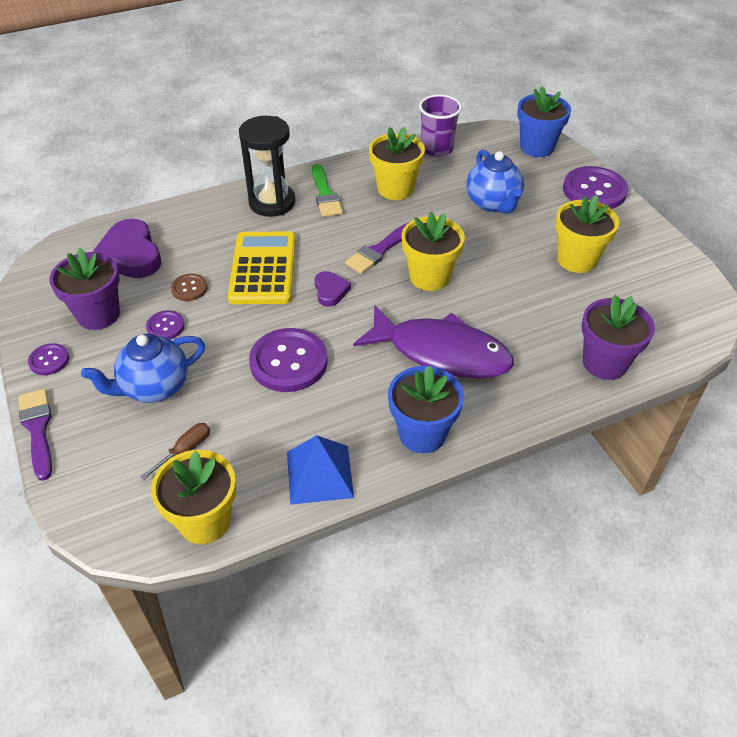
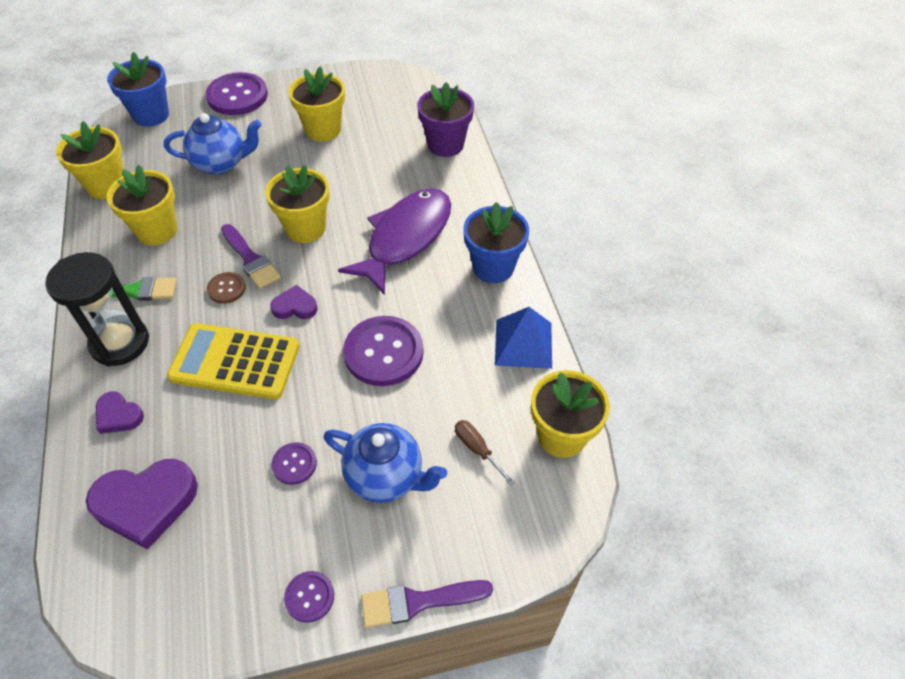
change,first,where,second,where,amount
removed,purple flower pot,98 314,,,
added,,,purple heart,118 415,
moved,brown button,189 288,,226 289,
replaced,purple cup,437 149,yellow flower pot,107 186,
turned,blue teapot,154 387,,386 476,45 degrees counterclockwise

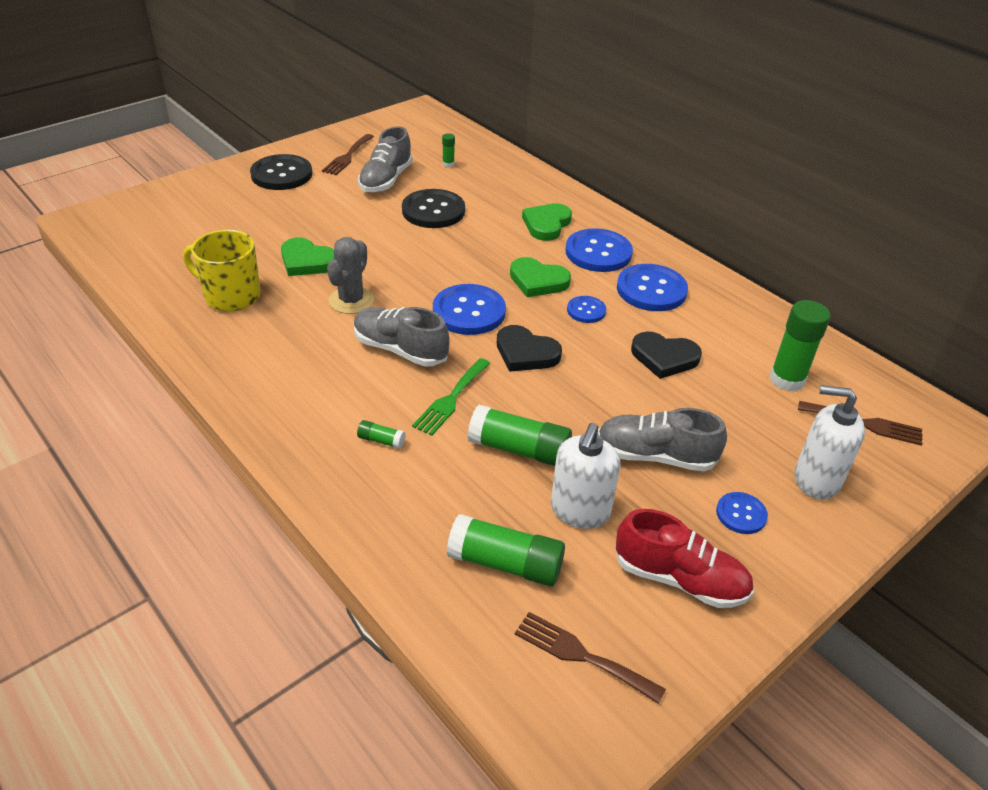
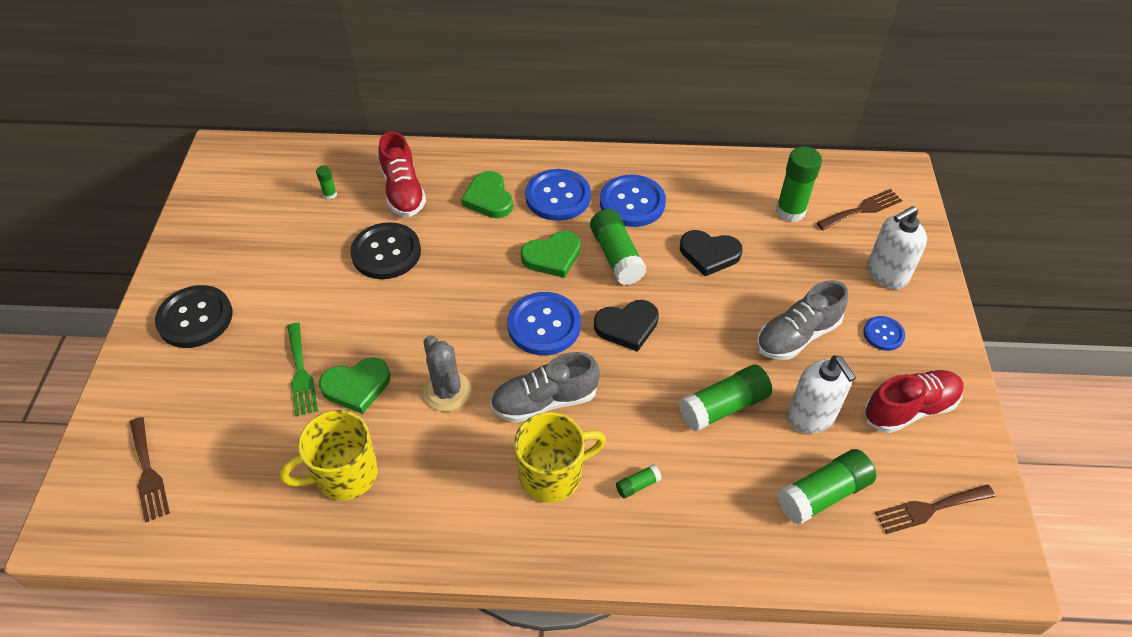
change,first,where,second,where,amount
removed,grey shoe,386 180,,,
added,,,red shoe,403 191,
added,,,yellow mug,553 474,
moved,brown fork,347 156,,148 473,
moved,green fork,451 399,,301 373,
replaced,blue button,586 310,green glue stick,616 256,
turned,black heart,664 357,,709 254,45 degrees clockwise

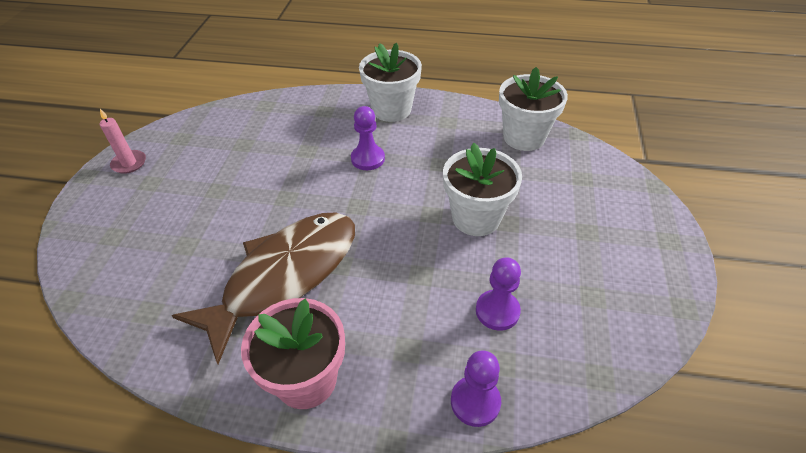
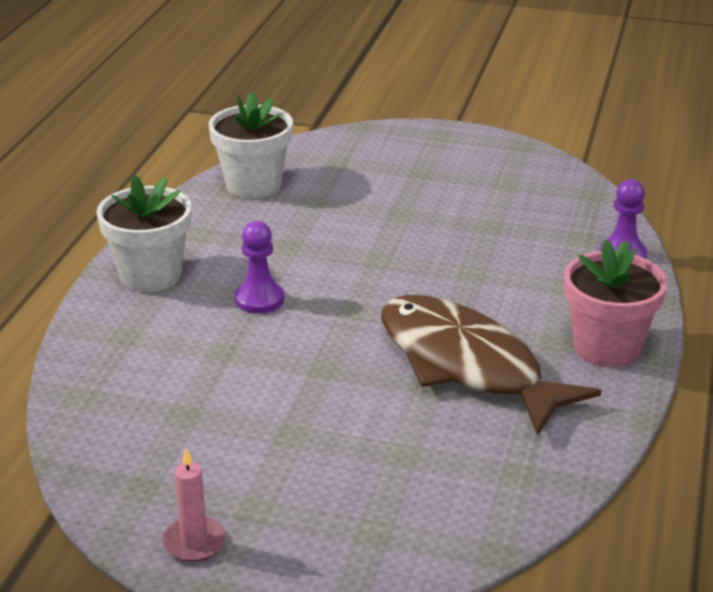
change,first,where,second,where,amount
removed,white flower pot,476 218,,,
removed,purple pawn,497 311,,,

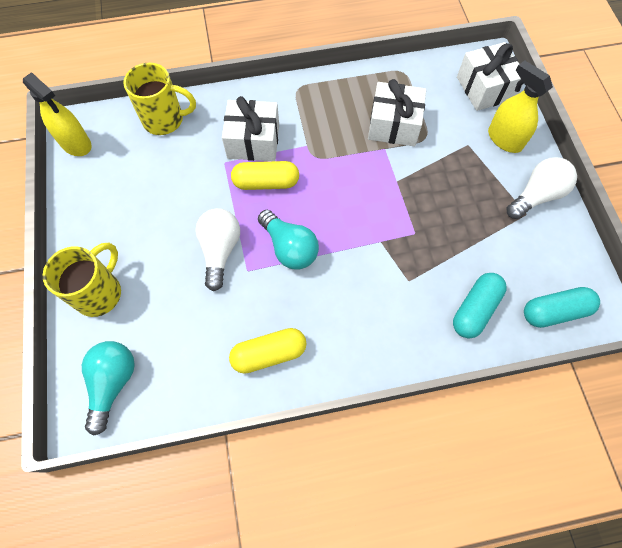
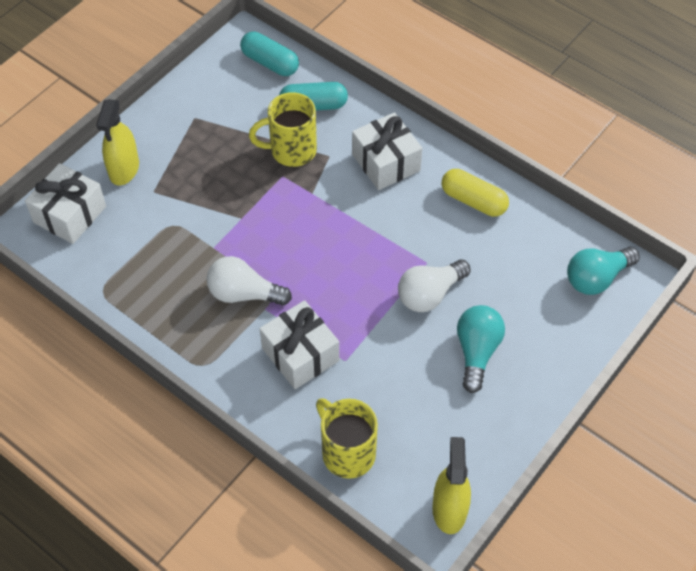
change,first,where,second,where,amount
removed,yellow capsule,266 183,,,
moved,yellow mug,99 292,,291 150,
moved,turquoise light bulb,289 248,,477 352,
moved,white gift,394 125,,386 162,
moved,white light bulb,536 195,,244 294,

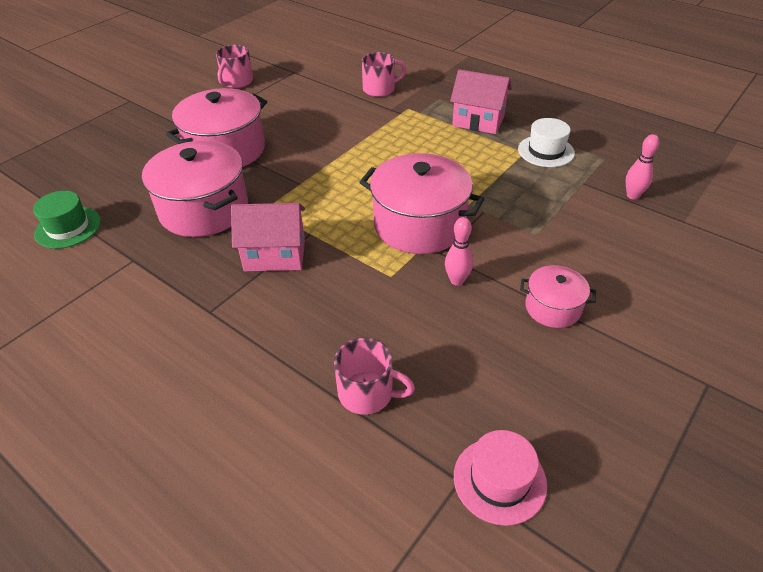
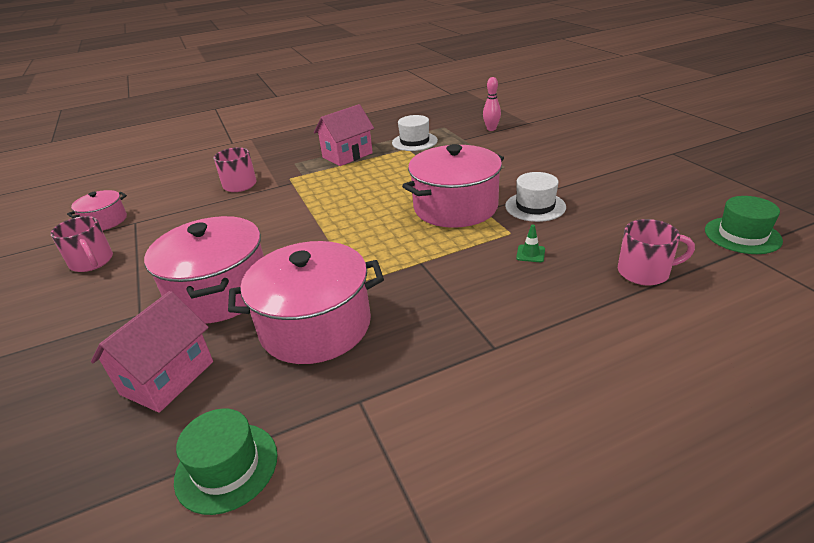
change,first,where,second,where,amount
added,,,green traffic cone,530 253,
moved,pink house,275 255,,167 378,
moved,pink pot,553 308,,105 221,
replaced,pink bowling pin,457 280,white hat,535 206,
recoloured,pink hat,499 480,green hat,742 235,
turned,pink mug,367 393,,645 272,45 degrees clockwise

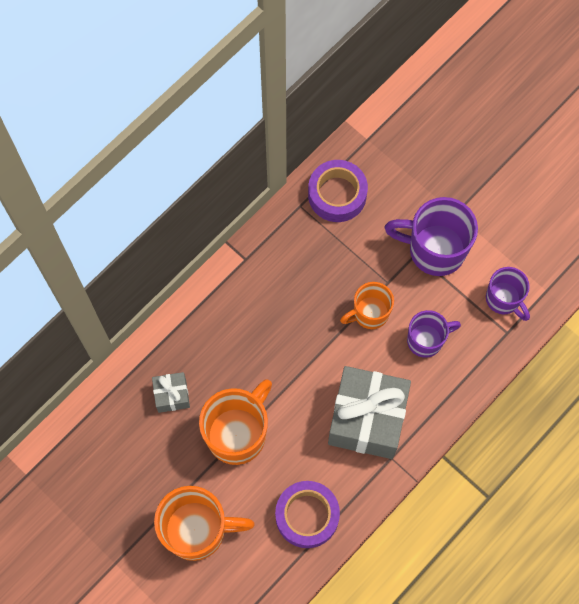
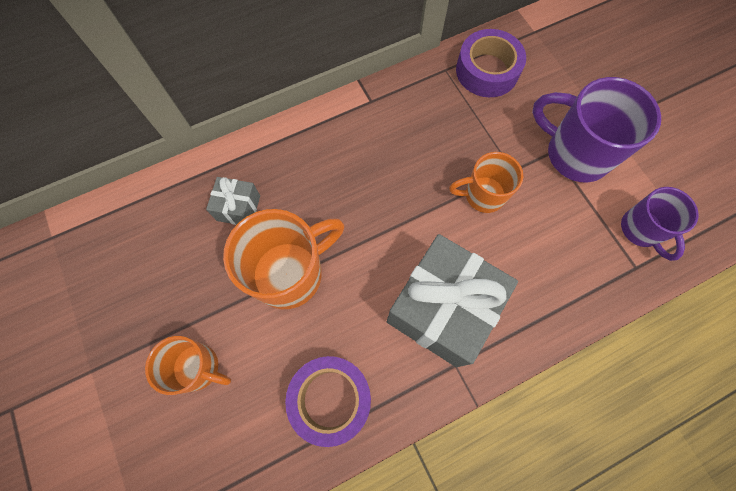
change,first,where,second,where,amount
removed,purple mug,426 340,,,
resized,orange mug,197 530,,198 368,x0.62

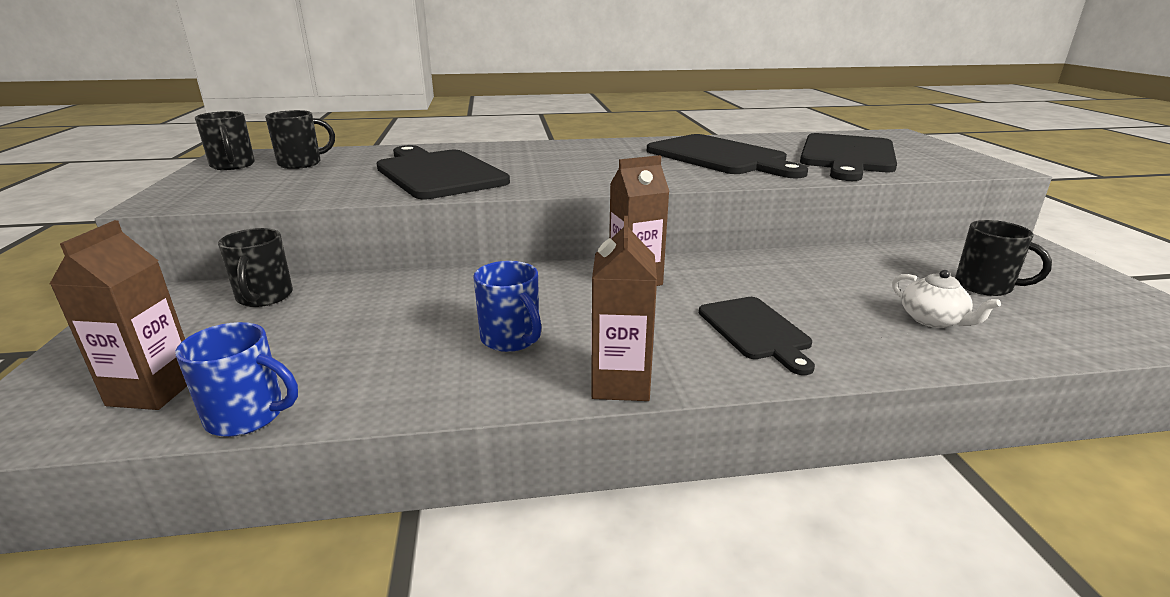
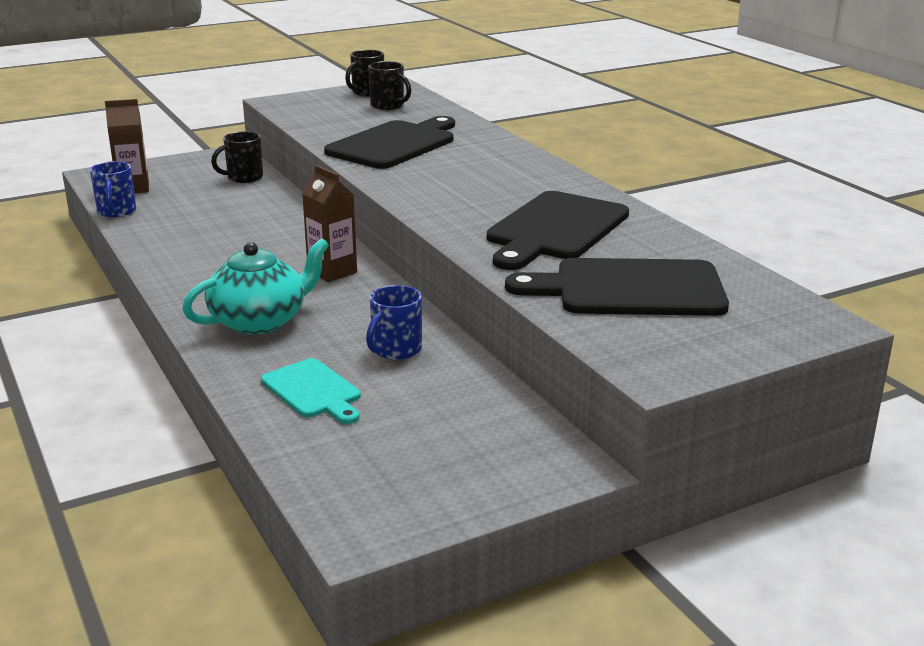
change,first,where,second,where,amount
removed,brown carton,620 384,,,
removed,black mug,985 286,,,
moved,blue mug,511 339,,395 350,
replaced,black cutting board,755 331,turquoise teapot,260 321,
replaced,white teapot,933 320,turquoise cutting board,313 391,

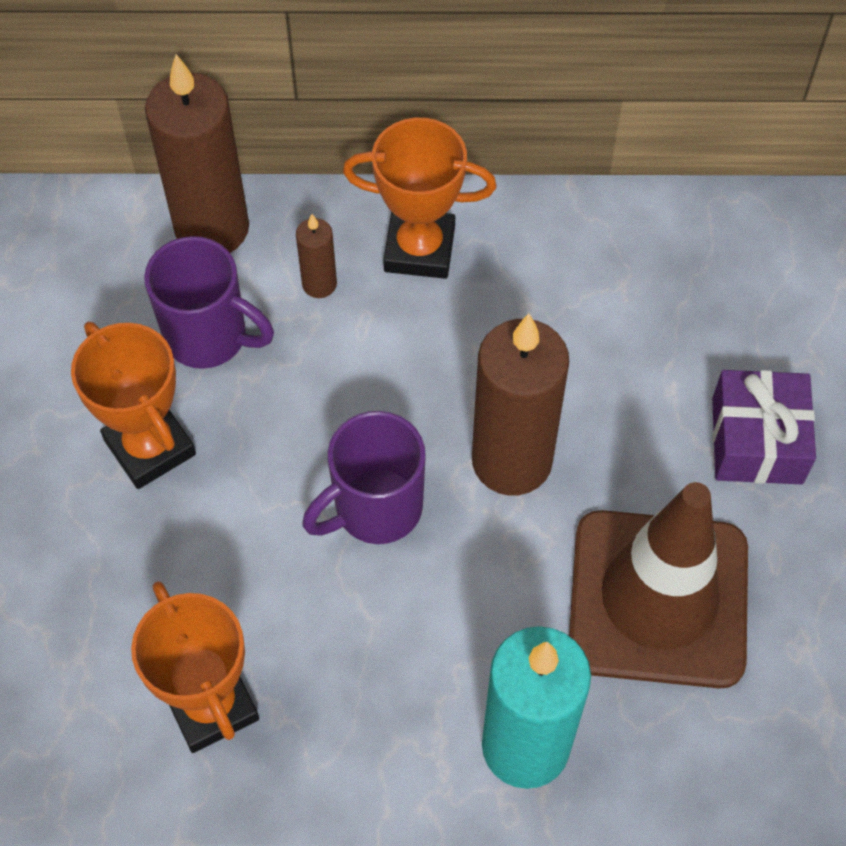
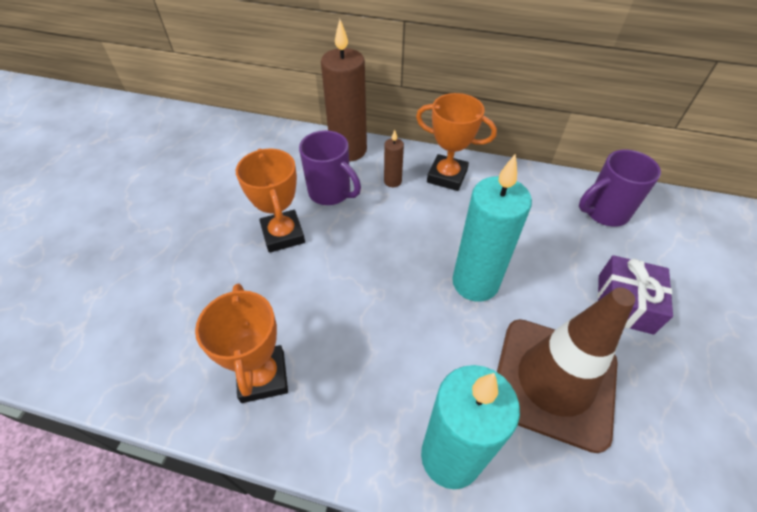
change,first,where,second,where,amount
moved,purple mug,375 509,,604 212,
recoloured,brown candle,512 461,turquoise candle,475 283,

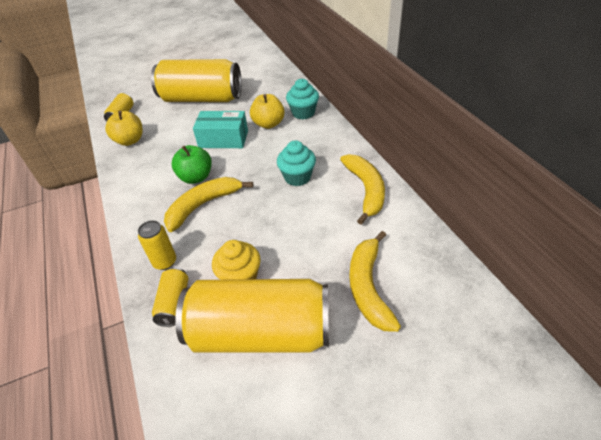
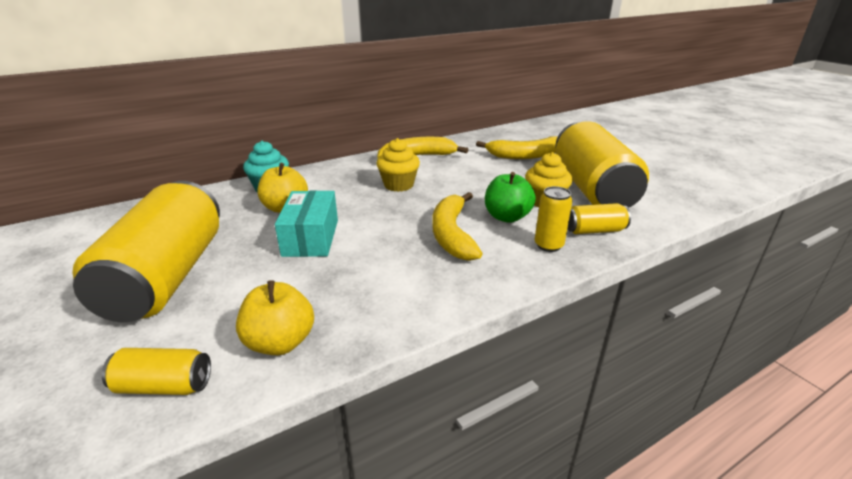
change,first,where,second,where,amount
moved,green apple,196 177,,507 217,
recoloured,turquoise cupcake,297 177,yellow cupcake,398 185,
turned,yellow banana,203 205,,452 234,45 degrees clockwise

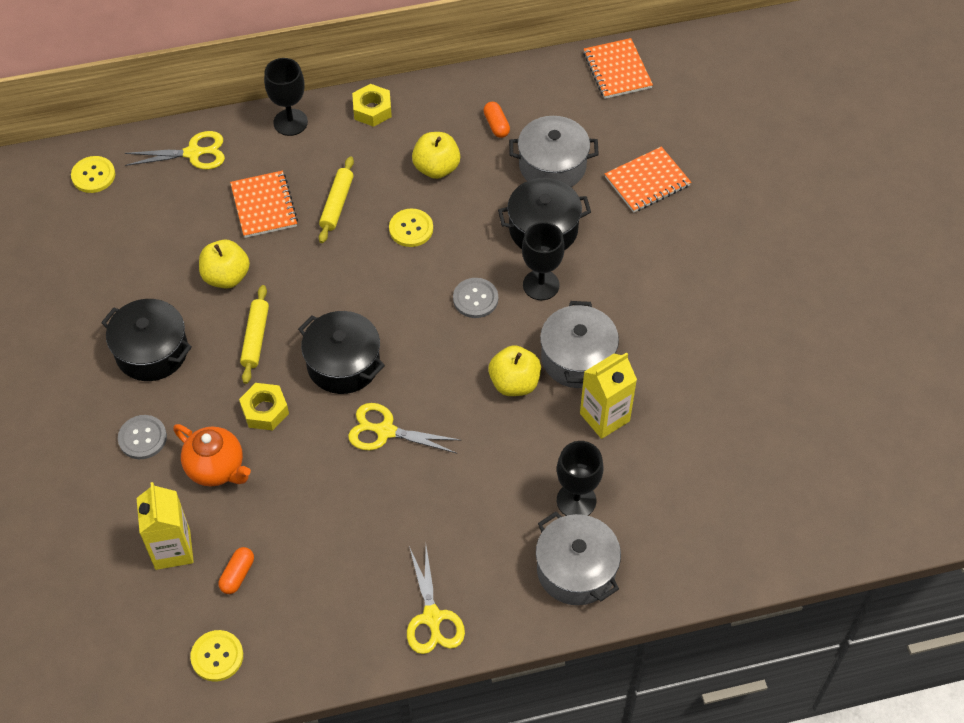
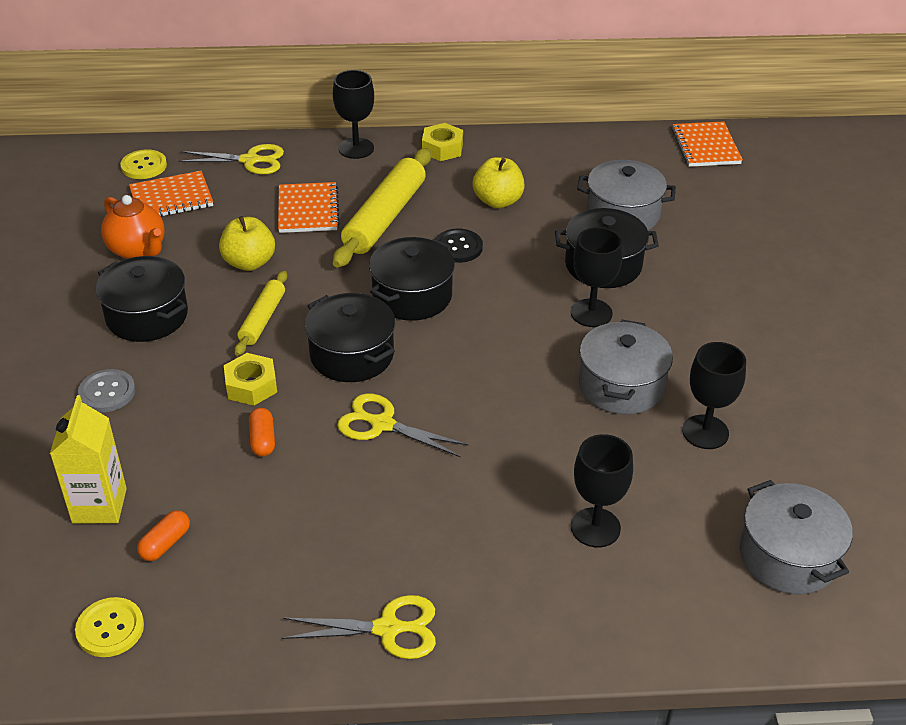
change,first,where,second,where,amount
removed,grey button,475 299,,,
removed,yellow apple,514 383,,,
removed,yellow carton,604 417,,,
added,,,black pot,412 296,
added,,,black goblet,705 432,
moved,orange teapot,216 469,,138 250,
moved,orange capsule,496 125,,262 440,
moved,grey pot,576 570,,788 556,
moved,orange notebook,647 181,,171 198,
recoloured,yellow button,411 229,black button,458 247,
turned,yellow scissors,432 618,,388 629,90 degrees counterclockwise
resized,yellow rolling pin,337 204,,384 217,x1.77

